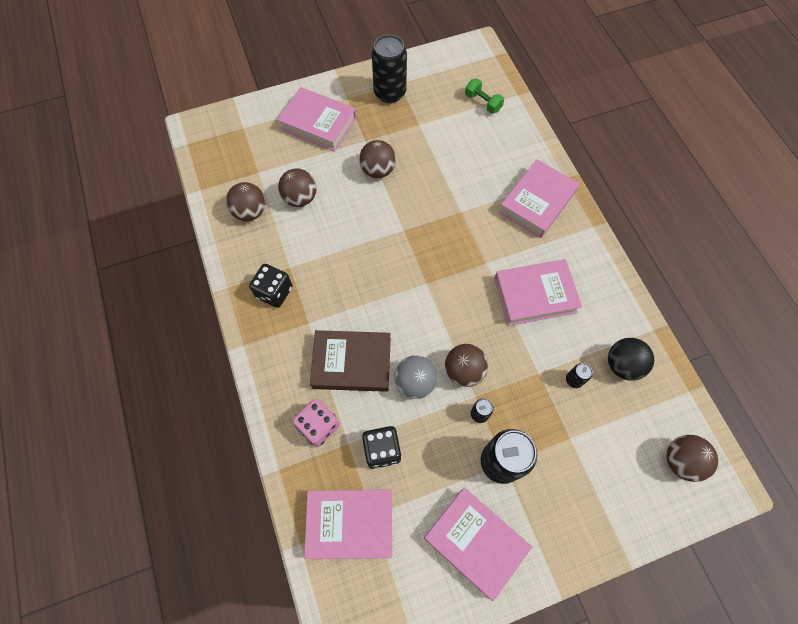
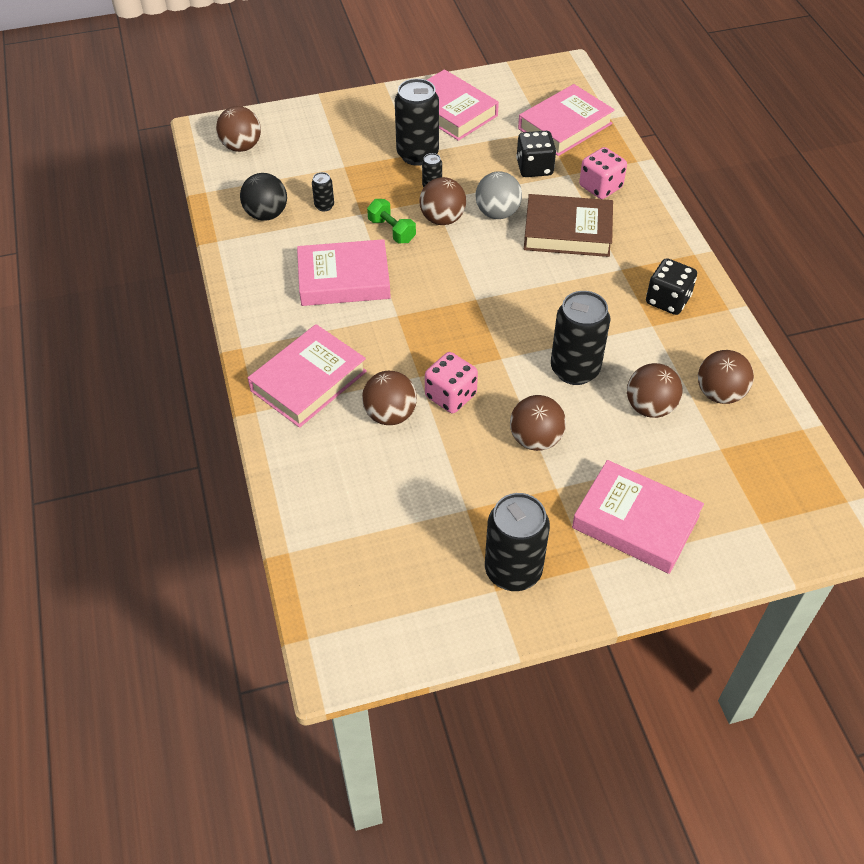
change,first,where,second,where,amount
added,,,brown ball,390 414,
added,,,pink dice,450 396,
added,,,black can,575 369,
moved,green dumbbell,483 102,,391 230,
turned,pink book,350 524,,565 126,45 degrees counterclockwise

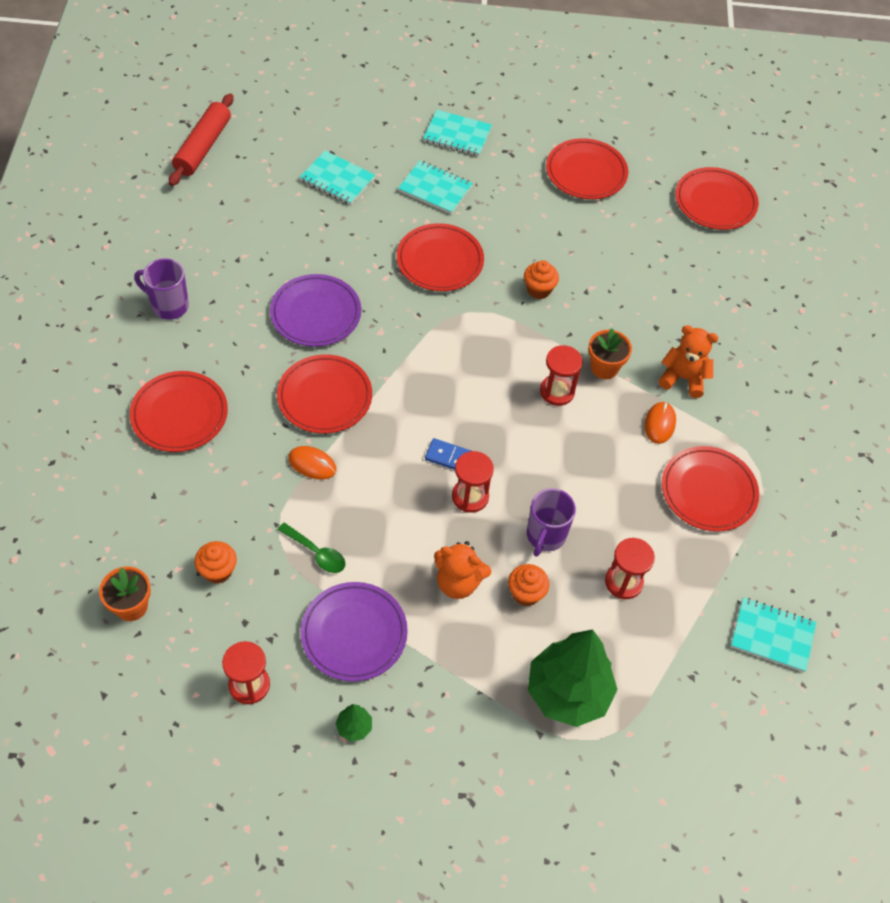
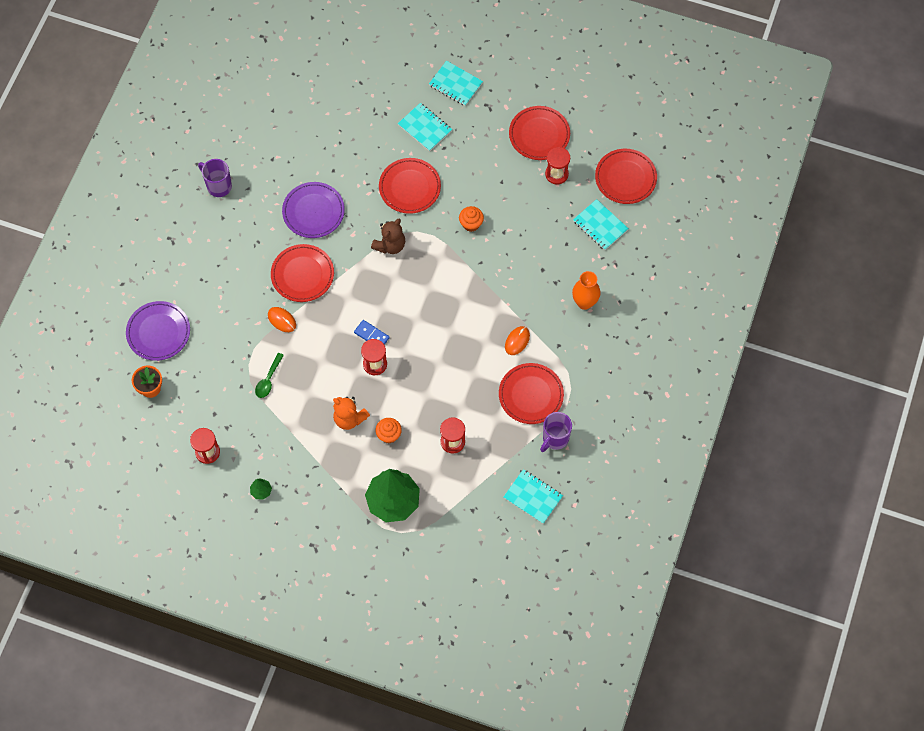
change,first,where,second,where,amount
removed,red plate,179 414,,,
removed,red rolling pin,203 147,,,
removed,orange cupcake,218 571,,,
removed,orange flower pot,604 367,,,
removed,orange teddy bear,683 378,,,
added,,,brown teddy bear,390 245,
added,,,orange vase,584 302,
moved,turquoise notebook,337 179,,600 225,
moved,purple plate,354 633,,158 332,
moved,purple mug,545 536,,555 438,
moved,red hourglass,557 391,,556 174,
turned,green spoon,316 553,,268 380,60 degrees clockwise

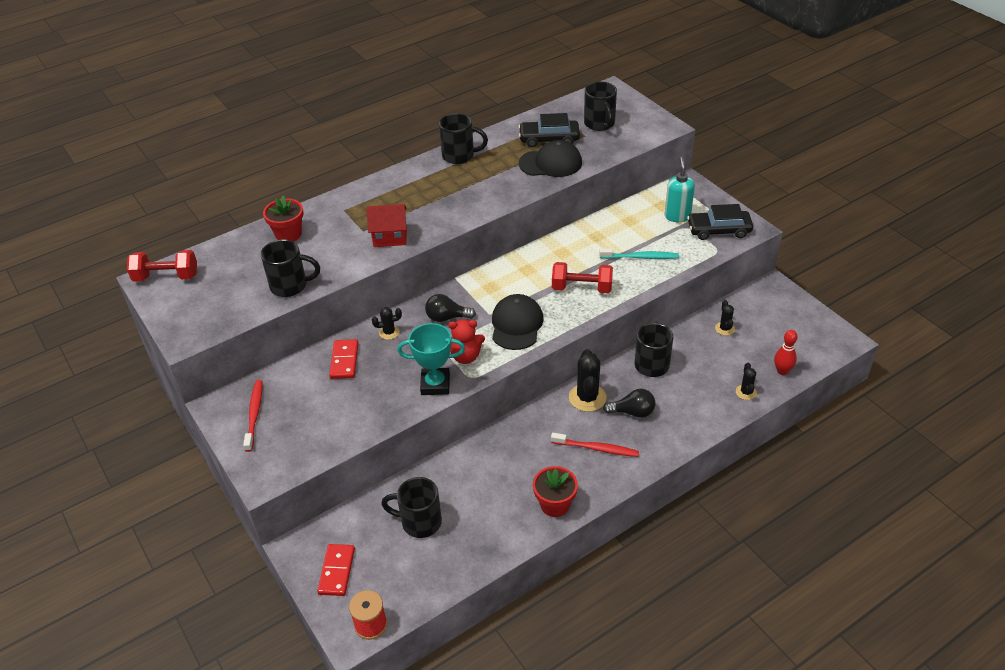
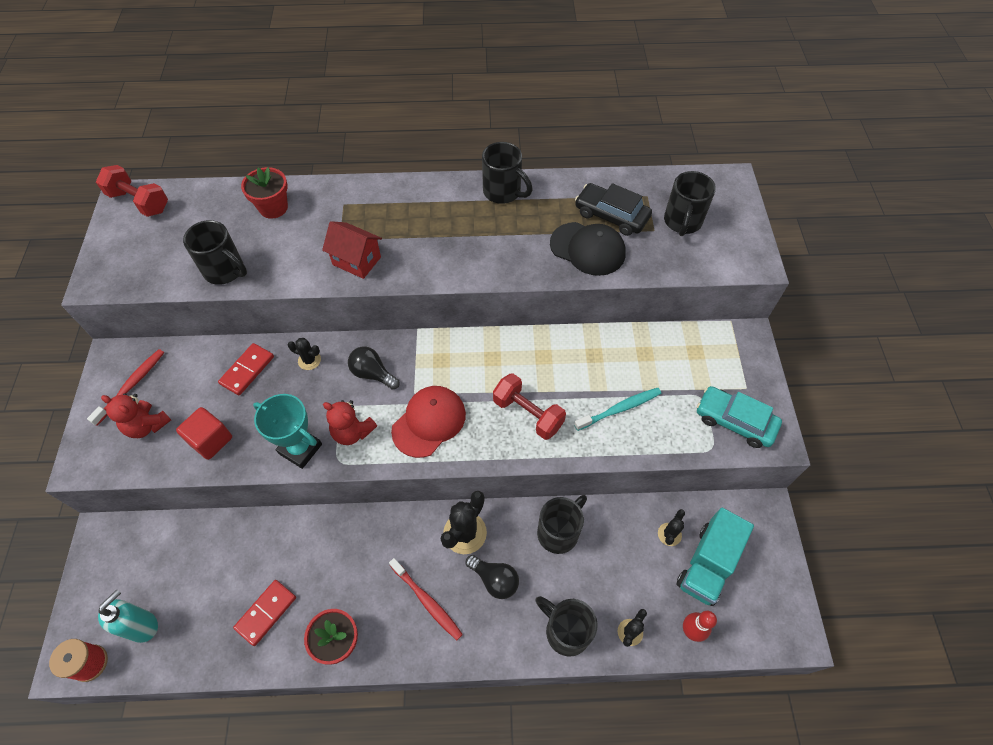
change,first,where,second,where,amount
added,,,red teddy bear,147 425,
added,,,red cube,211 440,
added,,,turquoise truck,708 564,
moved,red domino,337 571,,266 613,
moved,black mug,419 522,,566 631,
moved,turquoise soap dispenser,677 216,,143 626,
recoloured,black cap,516 325,red cap,429 422,
recoloured,black car,719 230,turquoise car,735 421,
turned,turquoise toothbrush,640 257,,619 409,60 degrees counterclockwise

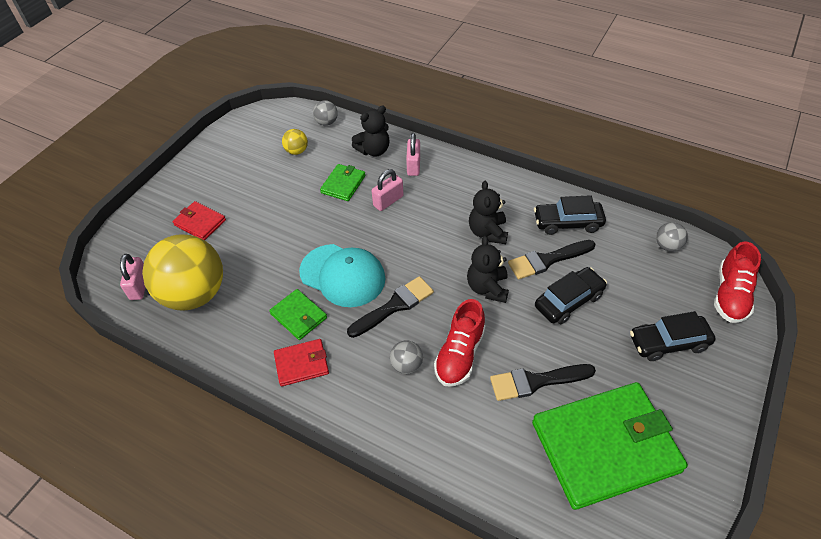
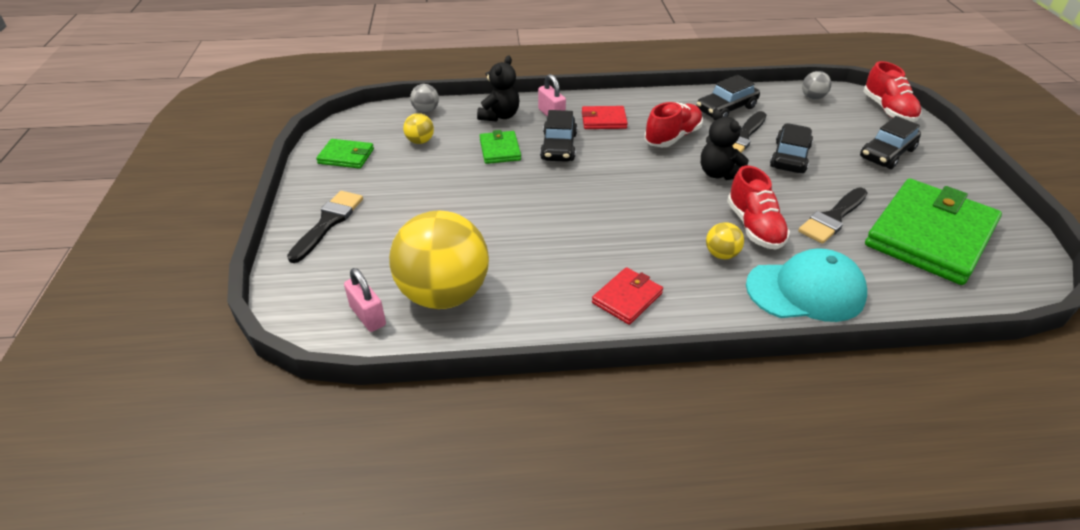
change,first,where,second,where,amount
moved,red wallet,200 222,,603 120,
moved,green wallet,299 316,,346 156,
moved,turquoise cap,342 275,,805 291,
moved,black brush,394 306,,328 223,
replaced,pink padlock,388 201,black car,559 147,
replaced,black teddy bear,488 232,red shoe,672 137,
recoloured,grey ball,406 365,yellow ball,721 254,

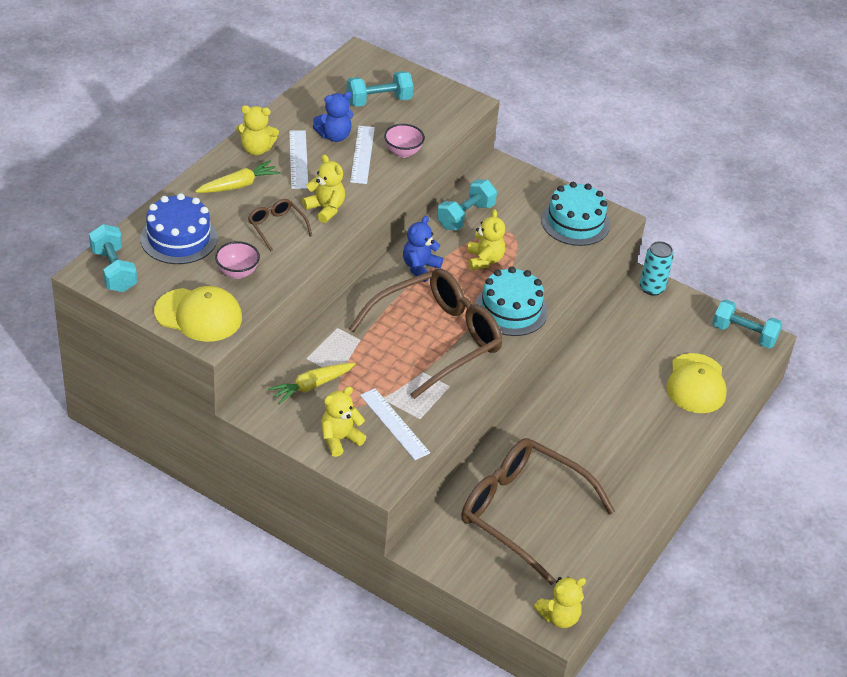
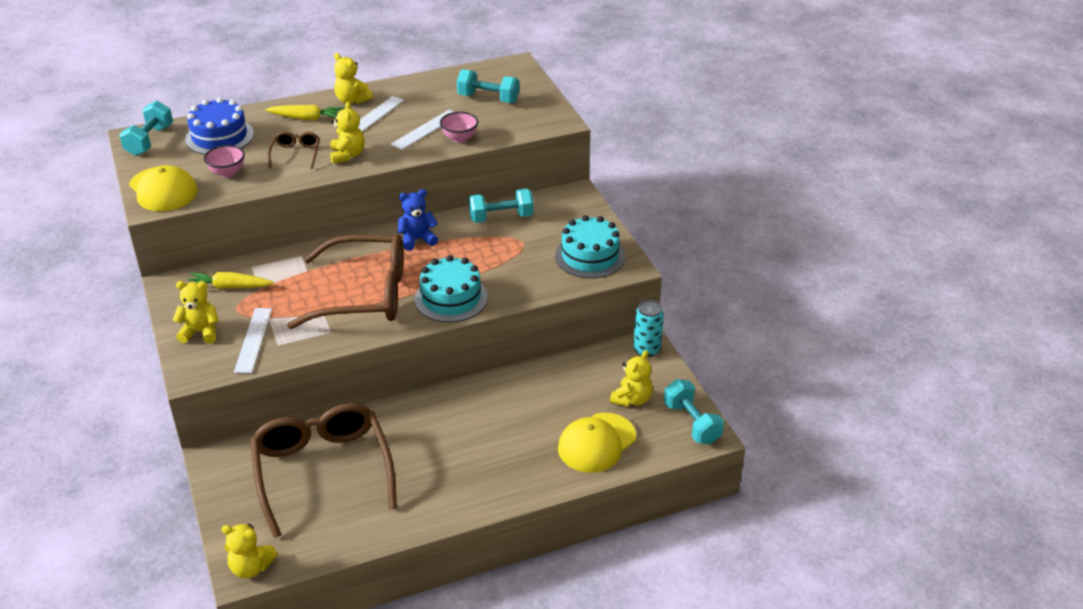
change,first,where,second,where,amount
removed,blue teddy bear,334 136,,,
moved,yellow teddy bear,484 260,,632 399,

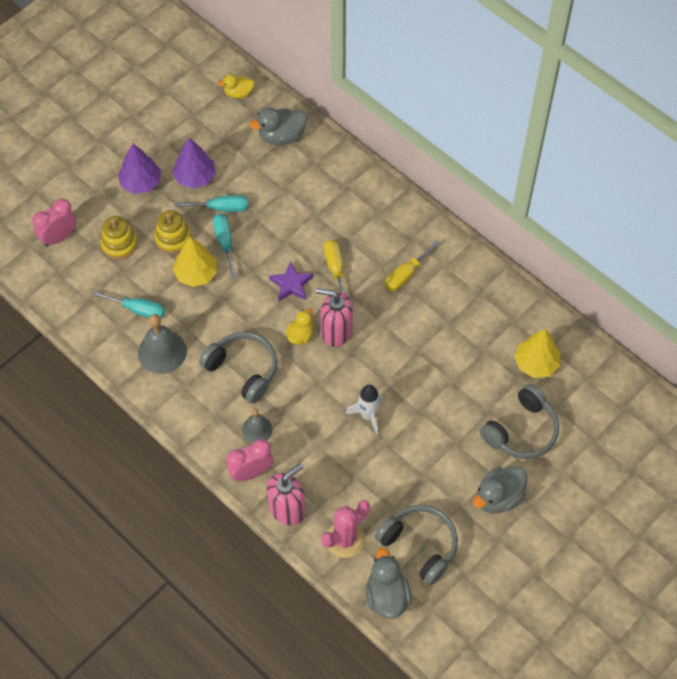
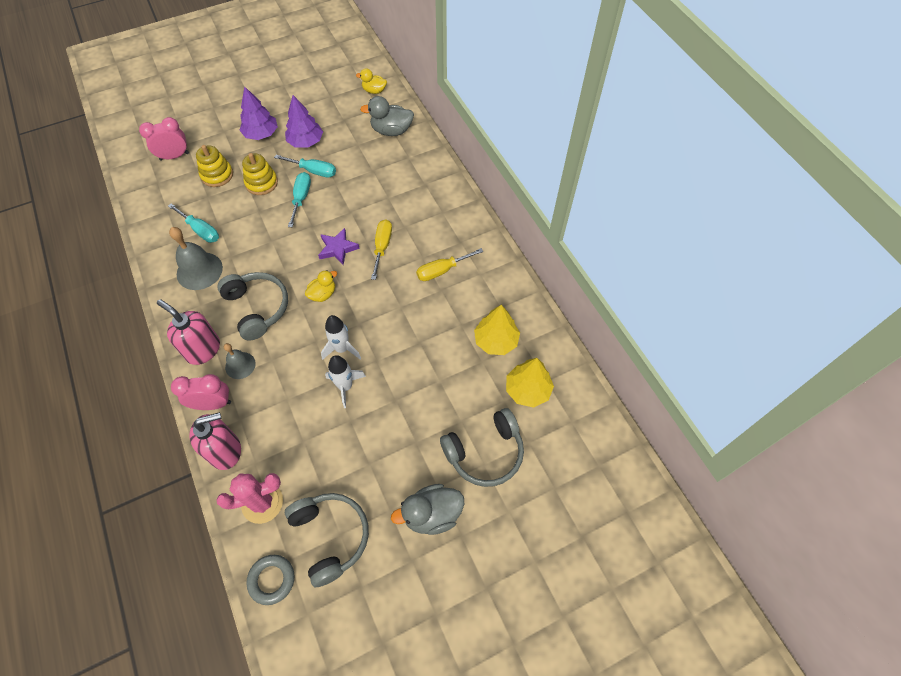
change,first,where,second,where,amount
added,,,white rocket,342 349,
moved,yellow tree,196 273,,496 341,
moved,pink soap dispenser,336 331,,203 349,
replaced,grey duck,387 596,grey ring,271 580,

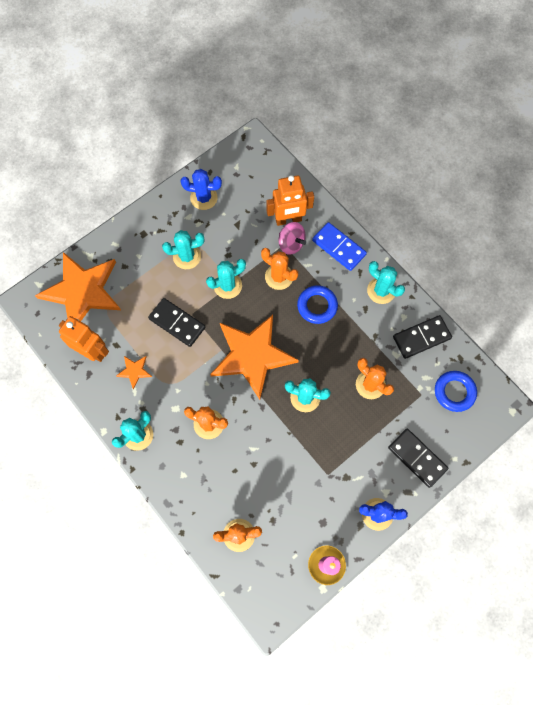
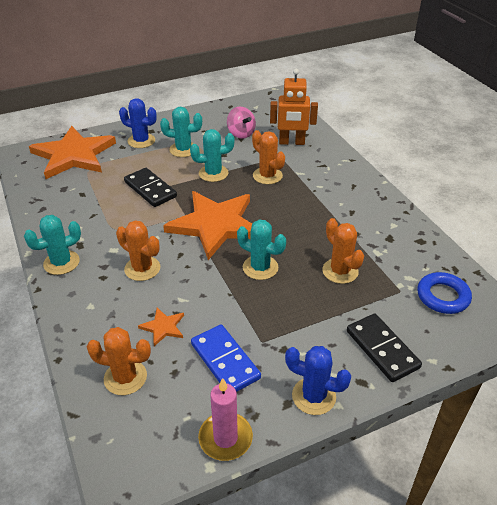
change,first,where,second,where,amount
removed,orange robot,92 351,,,
removed,blue ring,317 306,,,
removed,turquoise cactus,381 291,,,
removed,black domino,421 338,,,
moved,orange star,134 371,,163 327,
moved,blue cactus,204 198,,141 141,
moved,pink spinning top,291 244,,241 134,
moved,blue domino,338 248,,225 361,

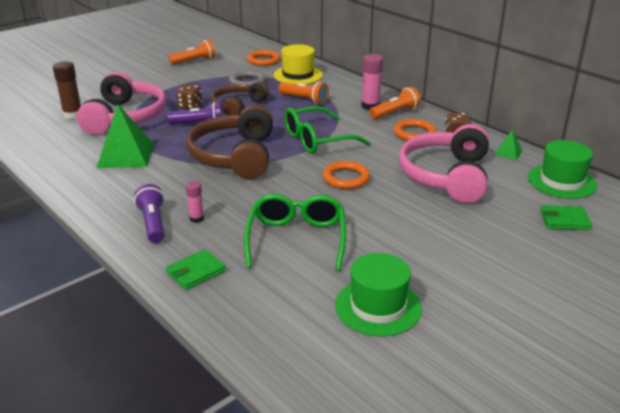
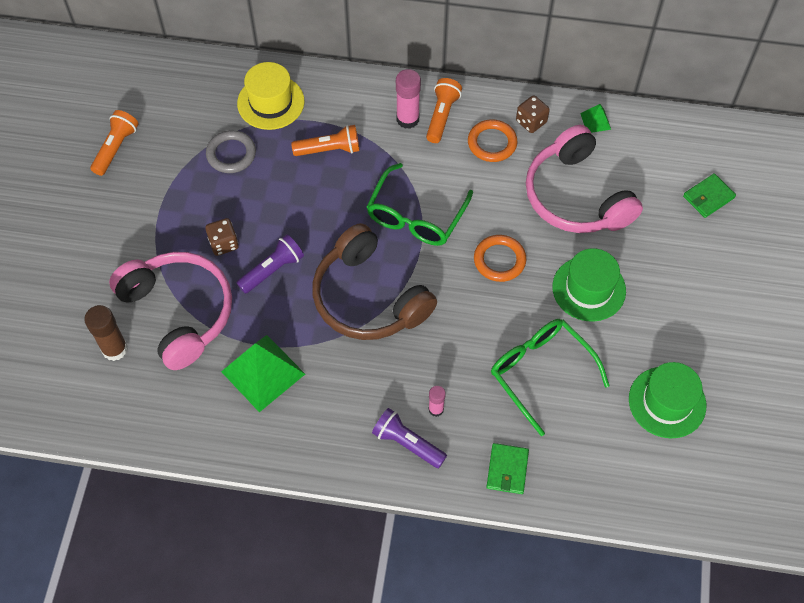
change,first,where,second,where,amount
removed,brown headphones,238 106,,,
removed,orange ring,263 60,,,
moved,green hat,561 181,,589 289,

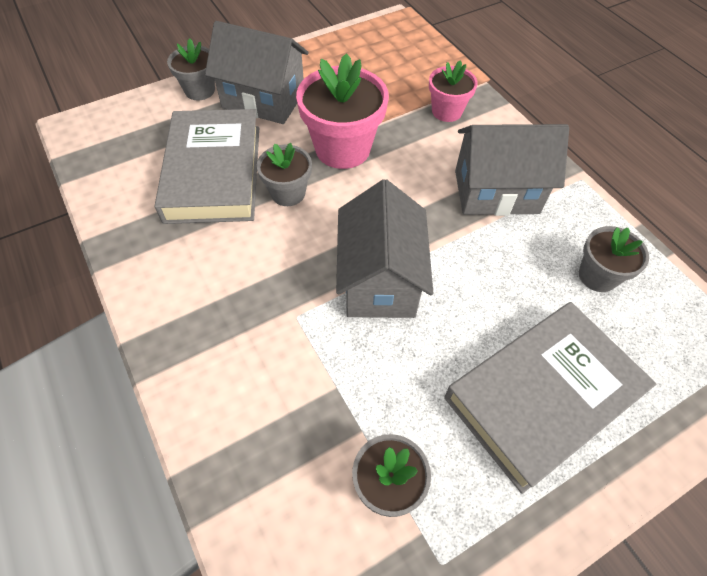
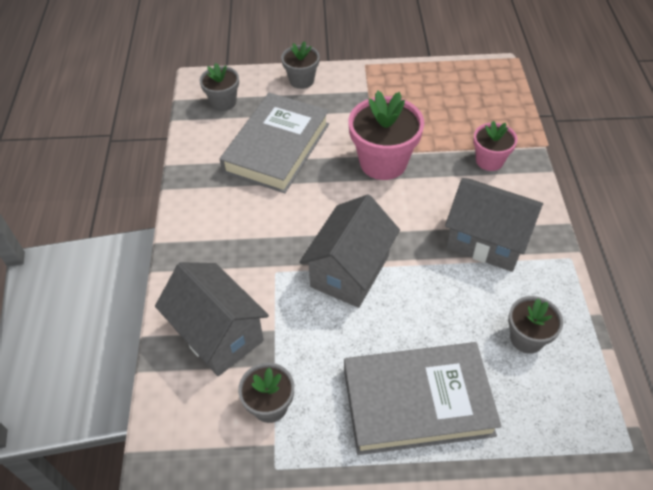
change,first,where,second,where,amount
moved,grey house,263 100,,218 334,
moved,grey flower pot,288 193,,223 102,

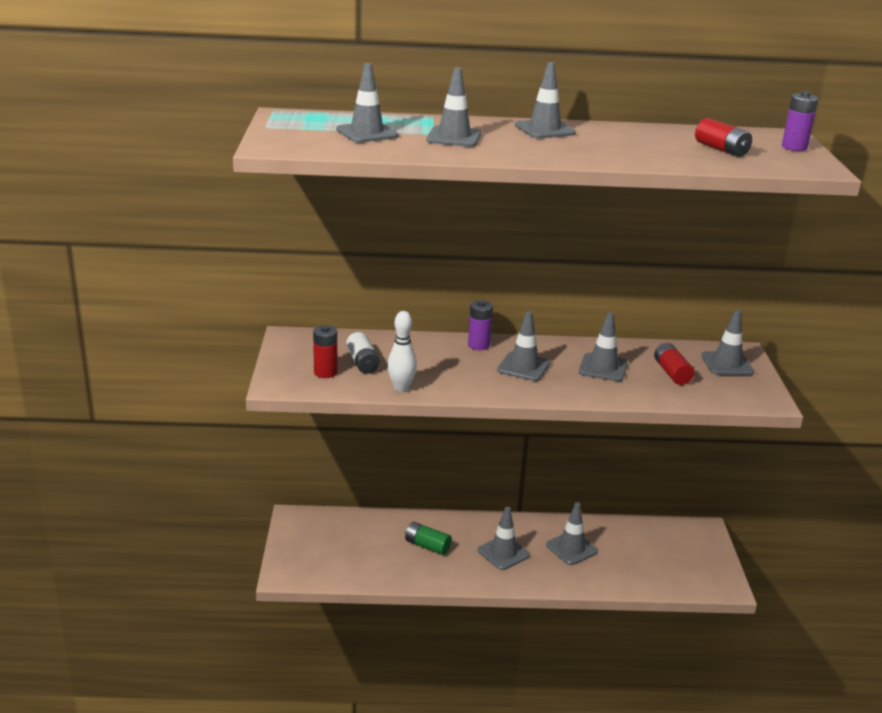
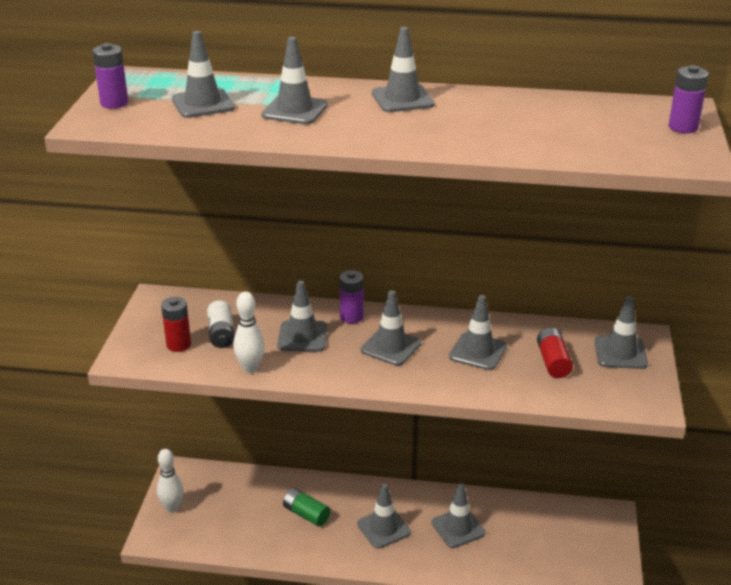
change,first,where,second,where,amount
removed,red battery,721 149,,,
added,,,purple battery,114 103,
added,,,white bowling pin,172 508,
added,,,grey traffic cone,302 336,

